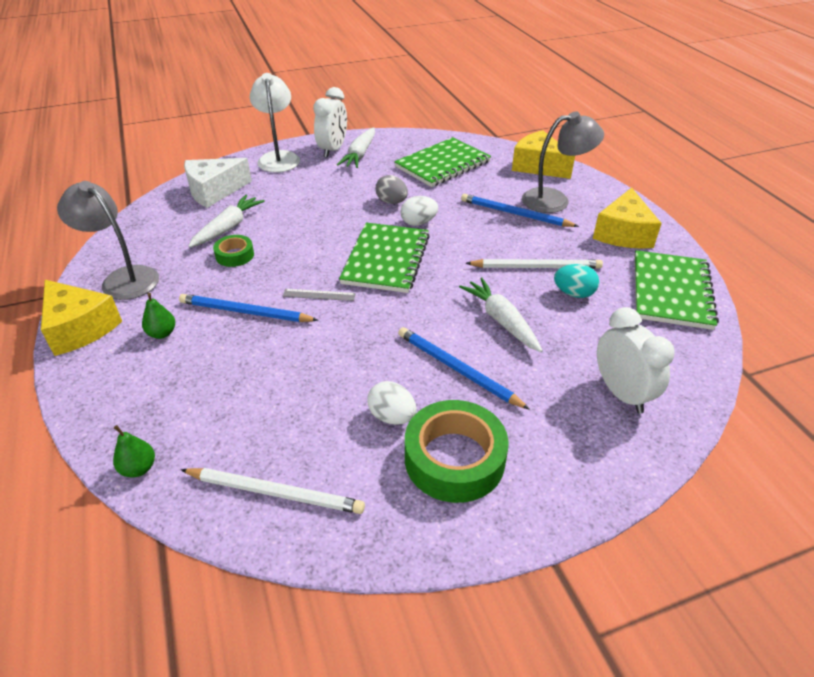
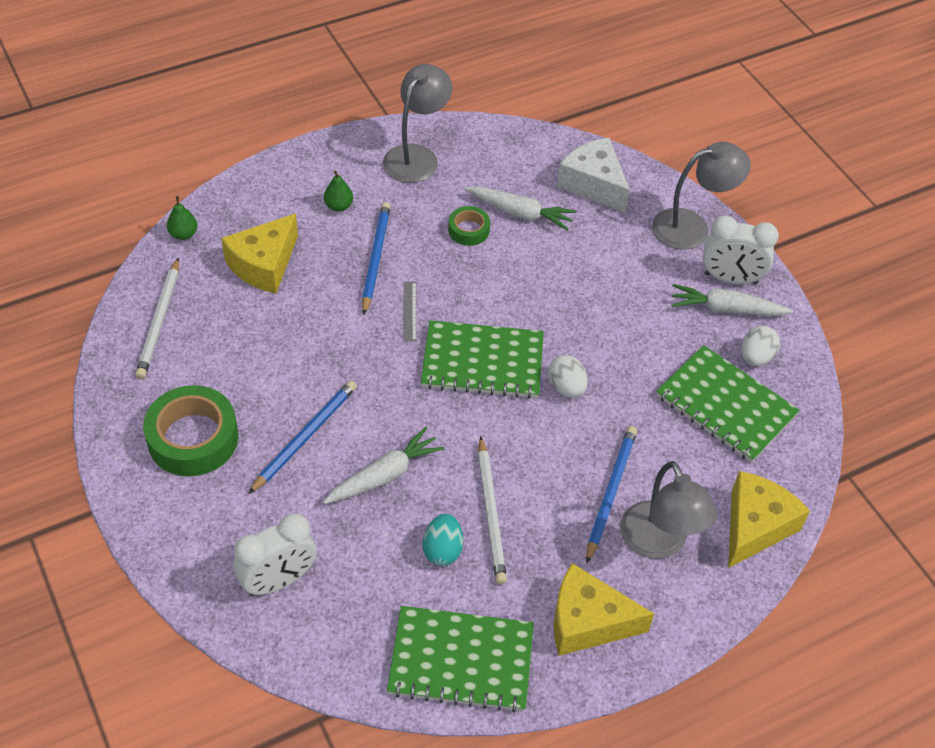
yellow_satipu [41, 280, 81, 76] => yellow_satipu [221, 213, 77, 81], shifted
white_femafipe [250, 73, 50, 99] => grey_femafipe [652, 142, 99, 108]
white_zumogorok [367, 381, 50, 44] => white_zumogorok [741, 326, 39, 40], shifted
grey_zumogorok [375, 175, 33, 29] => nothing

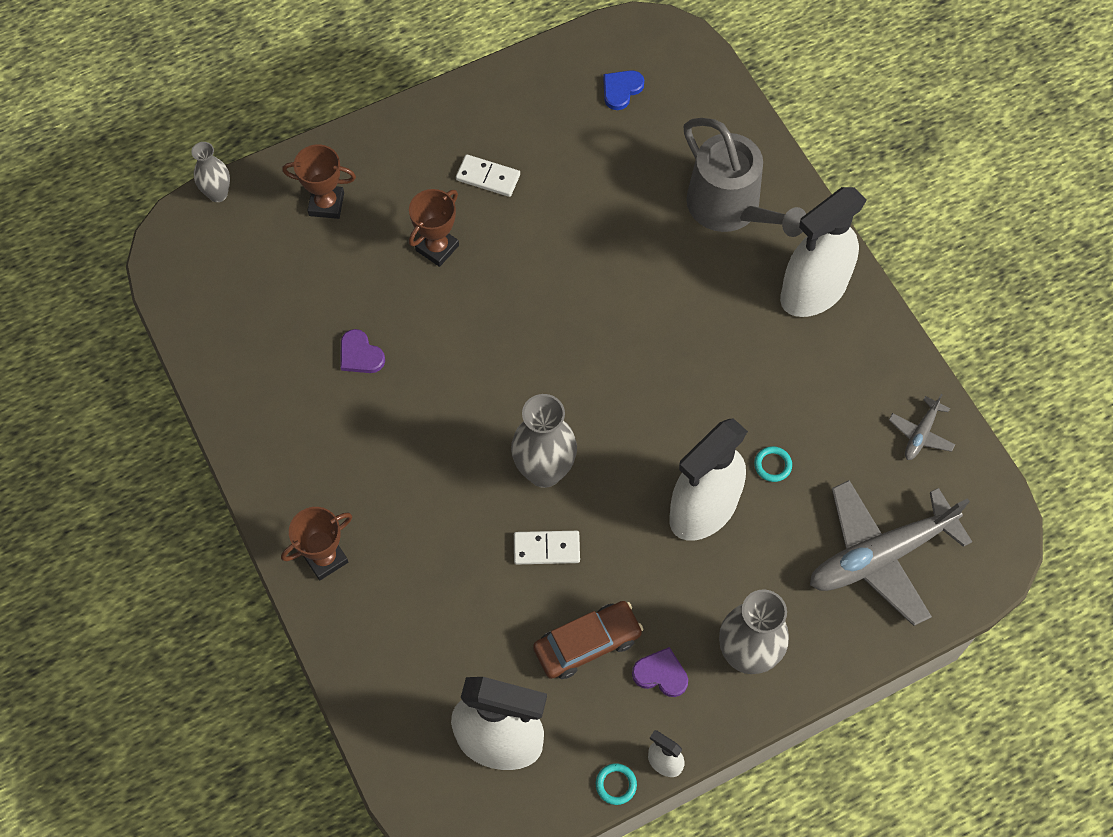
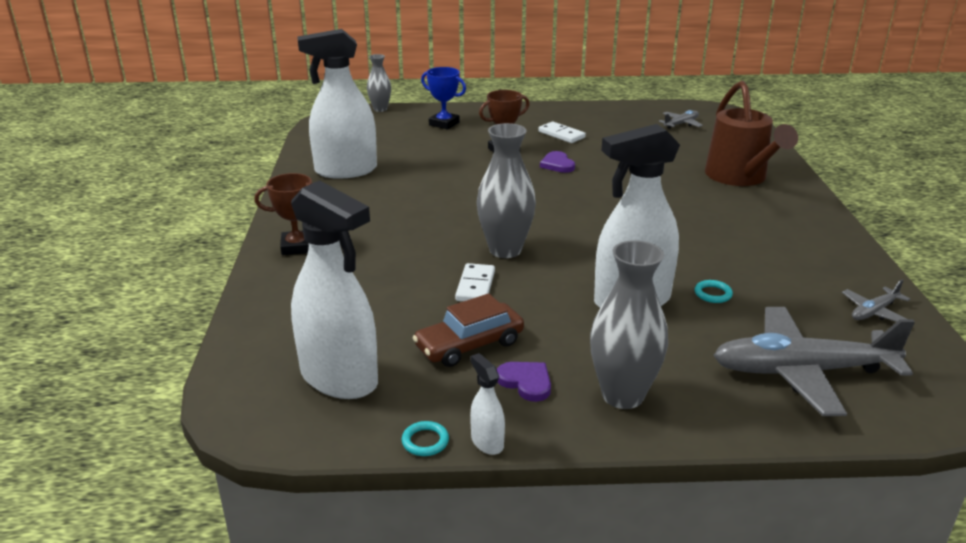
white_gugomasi [780, 187, 87, 130] => white_gugomasi [297, 29, 80, 150], shifted
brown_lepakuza [533, 601, 110, 78] => brown_lepakuza [412, 293, 112, 74], 150 degrees clockwise
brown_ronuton [282, 144, 74, 75] => blue_ronuton [421, 67, 45, 62]
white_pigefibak [514, 531, 66, 33] => white_pigefibak [455, 263, 40, 38], 75 degrees clockwise
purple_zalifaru [340, 329, 45, 44] => purple_zalifaru [540, 151, 35, 22], shifted
blue_zalifaru [603, 70, 41, 40] => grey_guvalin [659, 110, 44, 19]
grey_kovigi [684, 118, 122, 119] => brown_kovigi [705, 81, 93, 105]

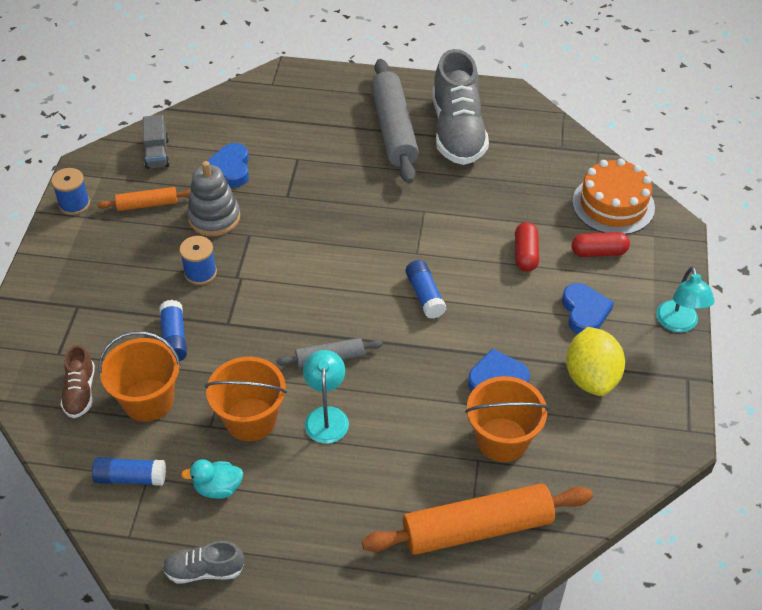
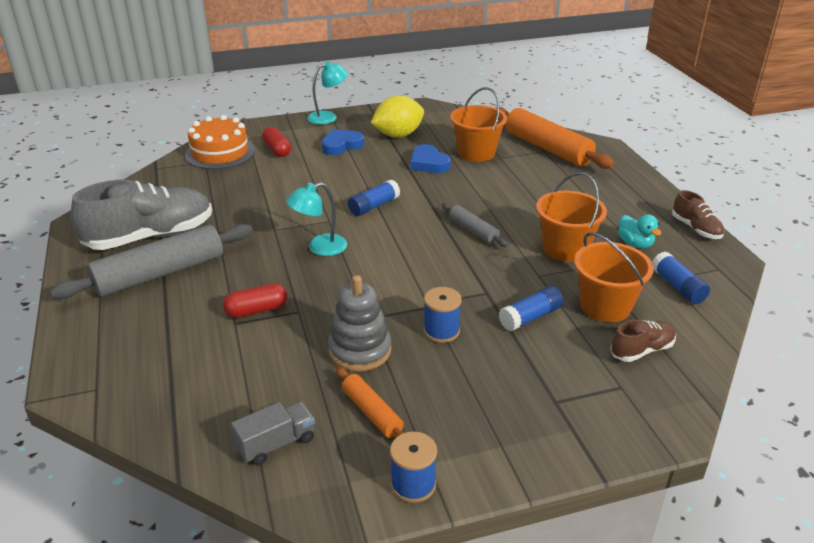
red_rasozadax [515, 222, 24, 50] => red_rasozadax [223, 283, 64, 35], shifted
turquoise_femafipe [303, 350, 46, 94] => turquoise_femafipe [286, 182, 61, 74], shifted
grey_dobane [162, 541, 82, 42] => brown_dobane [672, 190, 52, 49]
blue_zalifaru [207, 143, 42, 44] => nothing

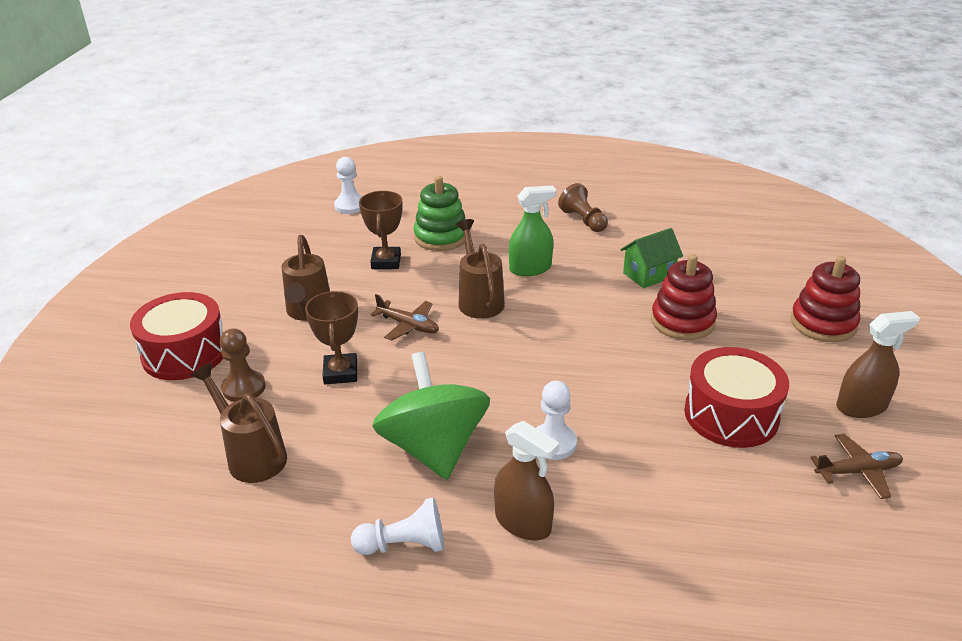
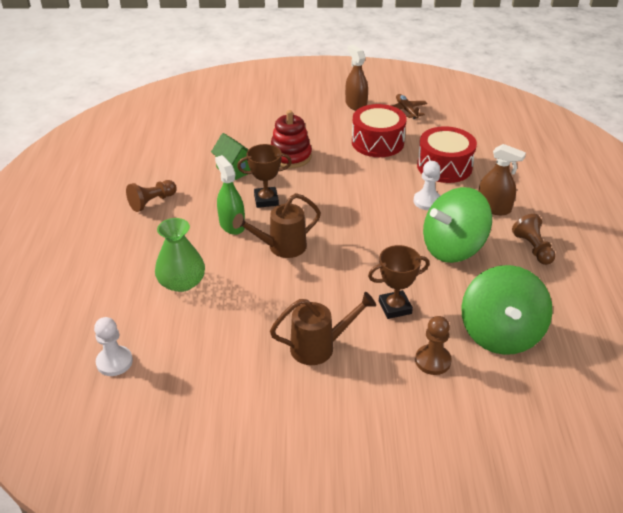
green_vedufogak [413, 176, 52, 75] => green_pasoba [155, 218, 50, 74]
brown_ronuton [359, 191, 44, 78] => brown_ronuton [237, 144, 55, 64], shifted
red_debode [130, 292, 93, 88] => red_debode [417, 126, 60, 57], shifted
brown_kovigi [191, 363, 96, 120] => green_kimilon [461, 265, 91, 90]
brown_gugomasi [494, 421, 66, 120] => brown_gugomasi [478, 144, 48, 71], 90 degrees clockwise
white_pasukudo [351, 497, 93, 58] => brown_pasukudo [512, 214, 44, 51]
brown_guvalin [370, 294, 69, 47] => nothing
red_vedufogak [790, 256, 70, 86] => nothing

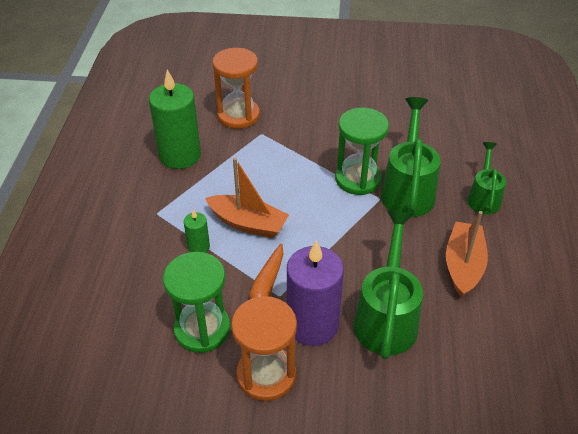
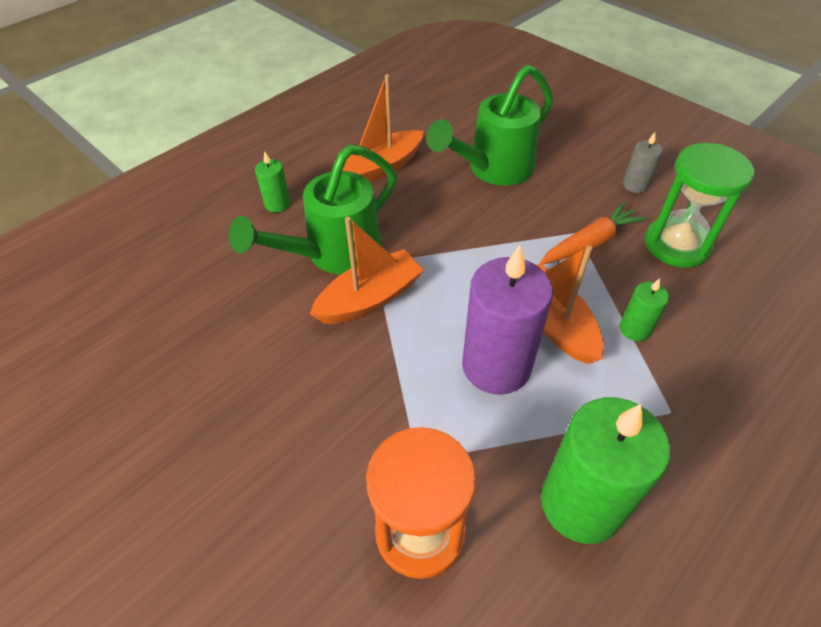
green_kovigi [467, 142, 39, 72] => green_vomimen [255, 151, 35, 62]
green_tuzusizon [335, 108, 54, 87] => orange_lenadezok [310, 217, 114, 107]
purple_vomimen [287, 240, 57, 106] => purple_vomimen [462, 245, 91, 150], shifted
orange_tuzusizon [231, 296, 66, 105] => grey_vomimen [623, 132, 40, 61]

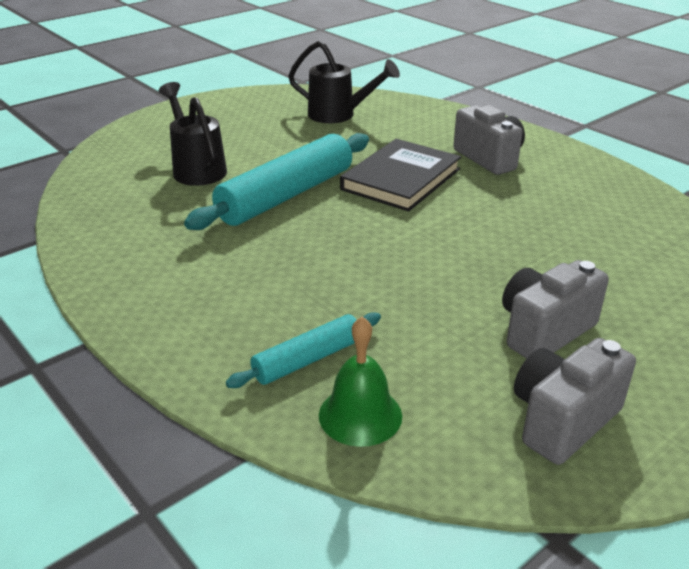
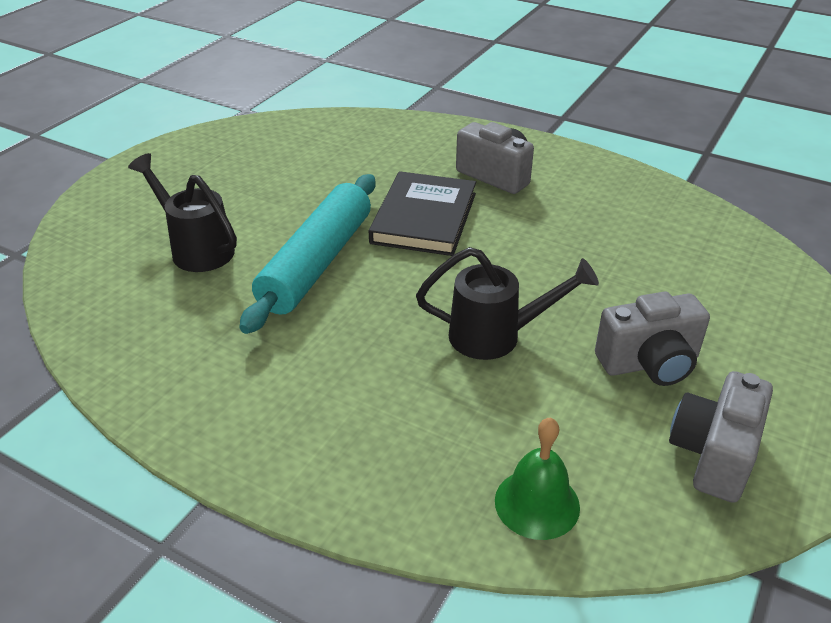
black_kovigi [288, 41, 112, 82] => black_kovigi [416, 247, 183, 113], shifted
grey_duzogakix [502, 260, 107, 98] => grey_duzogakix [595, 291, 115, 95], 135 degrees counterclockwise
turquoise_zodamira [226, 312, 155, 76] => nothing

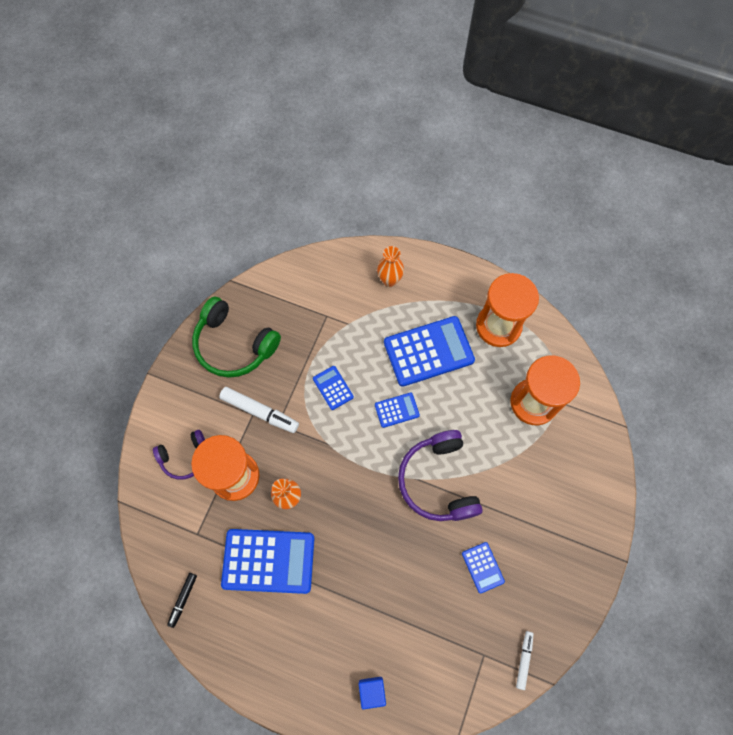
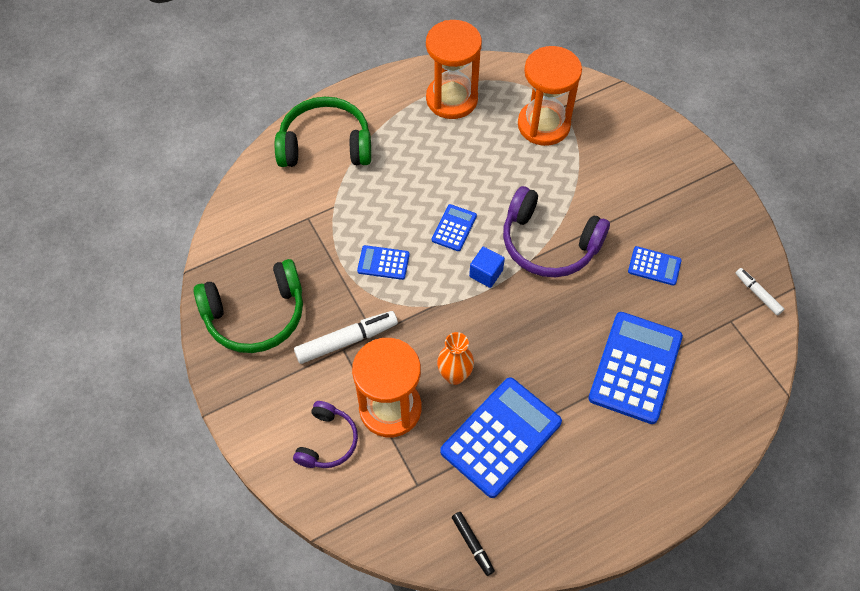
orange_pasoba [377, 246, 27, 41] => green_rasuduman [275, 97, 96, 70]
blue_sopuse [359, 677, 27, 33] => blue_sopuse [469, 247, 36, 41], shifted
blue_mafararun [384, 316, 91, 71] => blue_mafararun [588, 312, 95, 112], shifted

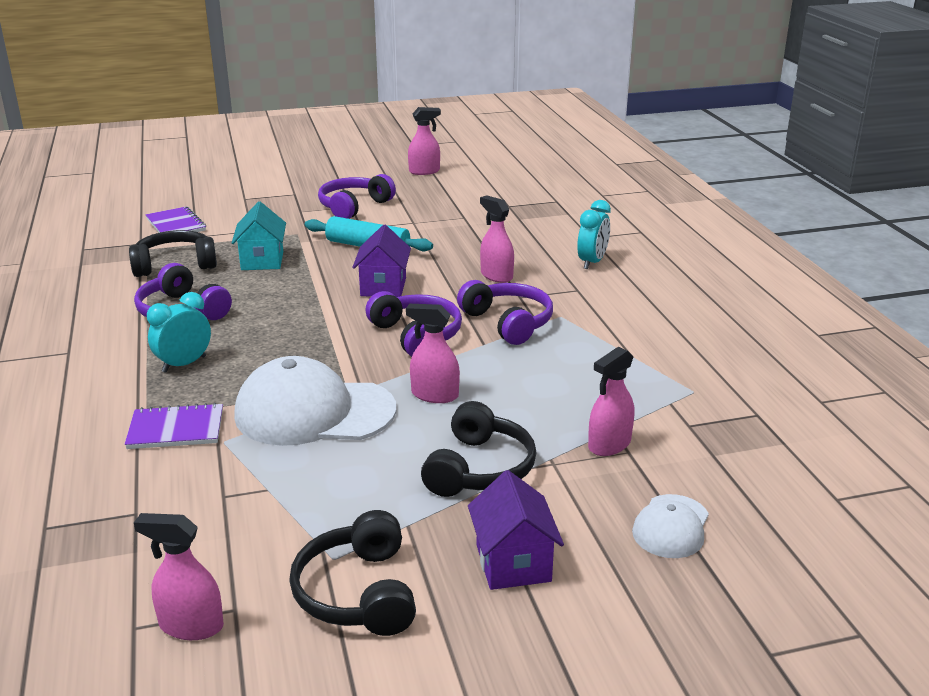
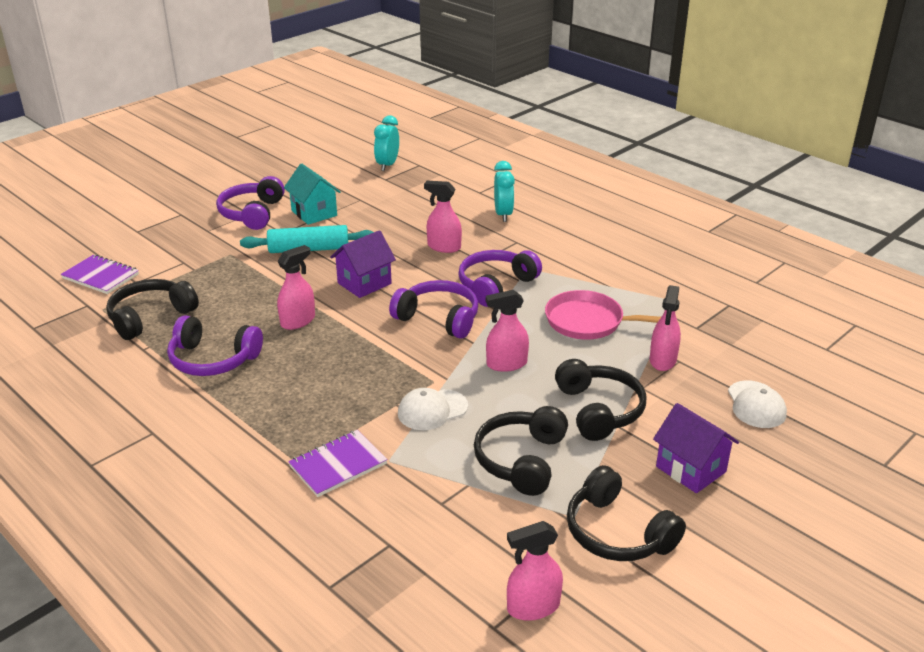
pink_gugomasi [408, 107, 33, 68] => pink_gugomasi [277, 245, 38, 85], shifted
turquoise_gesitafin [232, 201, 54, 69] => turquoise_gesitafin [284, 163, 57, 62], shifted
purple_gesitafin [352, 225, 59, 72] => purple_gesitafin [330, 230, 66, 68], 75 degrees clockwise
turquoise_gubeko [147, 292, 64, 81] => turquoise_gubeko [374, 116, 25, 55], shifted
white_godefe [234, 356, 162, 90] => white_godefe [398, 388, 70, 42], x0.51
purple_rasuduman [457, 280, 96, 65] => purple_rasuduman [458, 250, 84, 57], 75 degrees counterclockwise
nothing => black_rasuduman [474, 406, 94, 90]
nothing => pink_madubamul [545, 290, 116, 50]

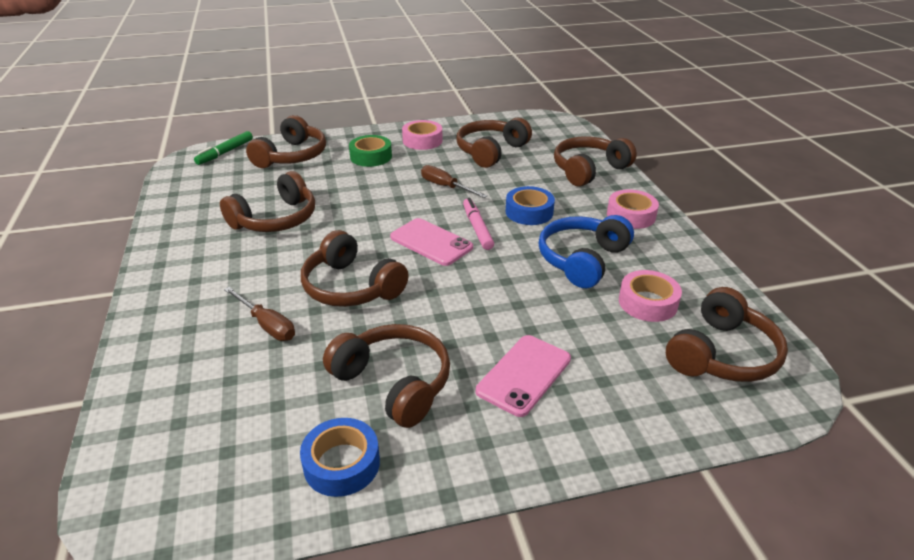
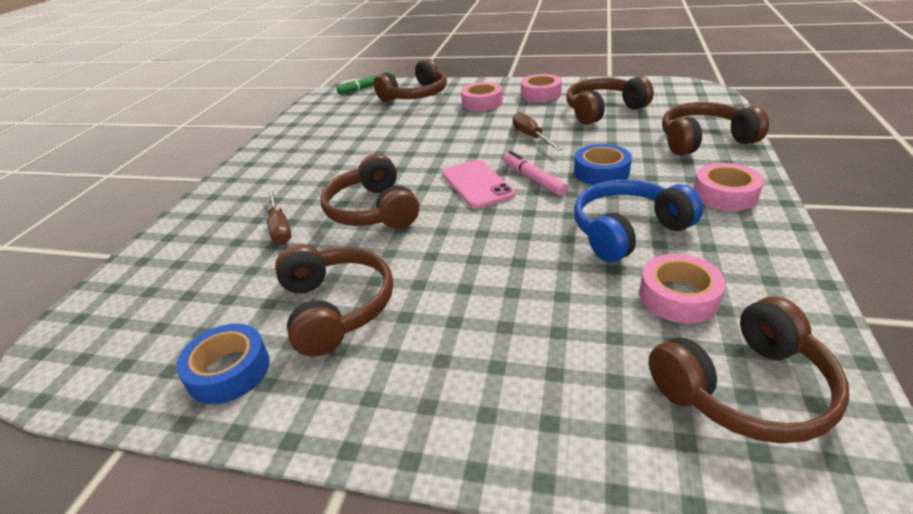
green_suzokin [349, 135, 43, 32] => pink_suzokin [461, 82, 42, 29]
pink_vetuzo [463, 198, 31, 52] => pink_vetuzo [503, 151, 65, 45], 45 degrees counterclockwise
brown_rasuduman [220, 171, 95, 61] => nothing
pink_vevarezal [476, 335, 95, 82] => nothing

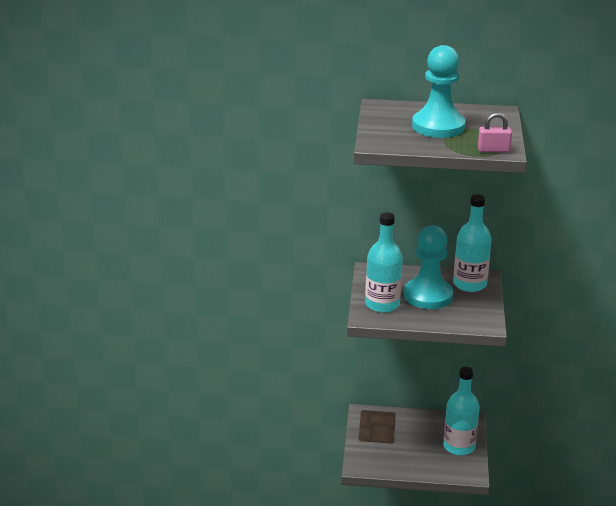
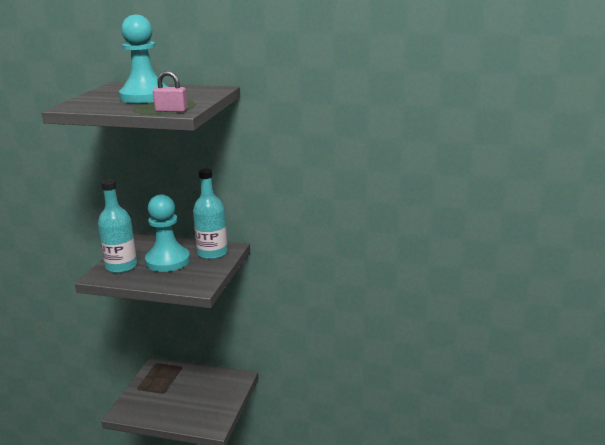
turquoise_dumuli [443, 367, 37, 89] => nothing

